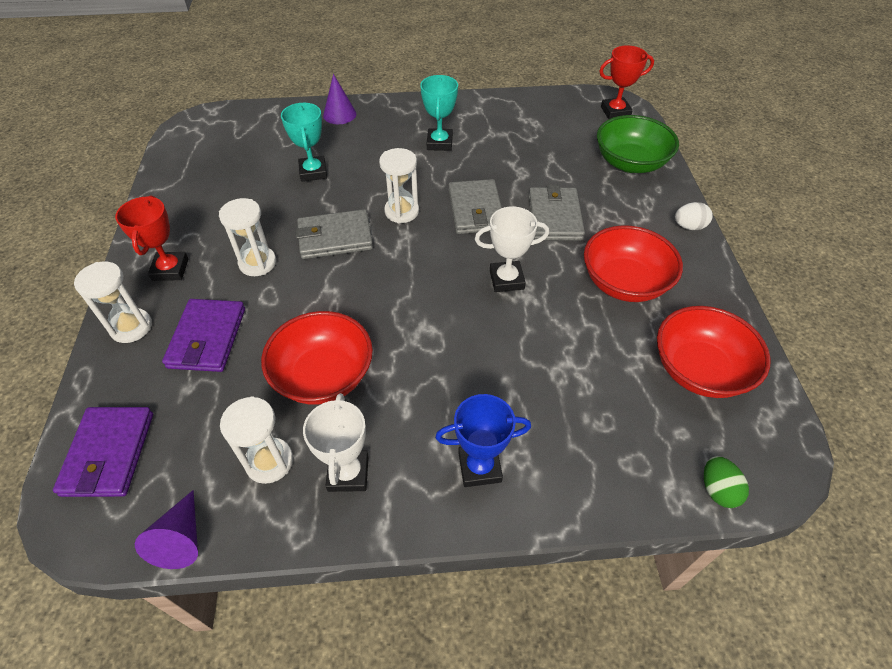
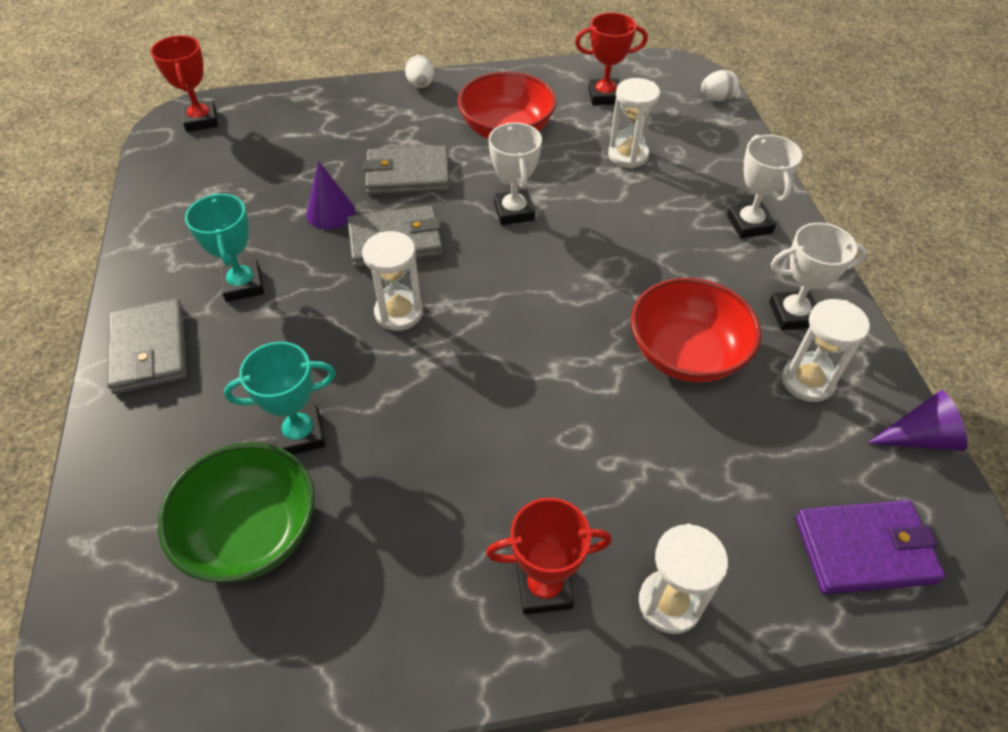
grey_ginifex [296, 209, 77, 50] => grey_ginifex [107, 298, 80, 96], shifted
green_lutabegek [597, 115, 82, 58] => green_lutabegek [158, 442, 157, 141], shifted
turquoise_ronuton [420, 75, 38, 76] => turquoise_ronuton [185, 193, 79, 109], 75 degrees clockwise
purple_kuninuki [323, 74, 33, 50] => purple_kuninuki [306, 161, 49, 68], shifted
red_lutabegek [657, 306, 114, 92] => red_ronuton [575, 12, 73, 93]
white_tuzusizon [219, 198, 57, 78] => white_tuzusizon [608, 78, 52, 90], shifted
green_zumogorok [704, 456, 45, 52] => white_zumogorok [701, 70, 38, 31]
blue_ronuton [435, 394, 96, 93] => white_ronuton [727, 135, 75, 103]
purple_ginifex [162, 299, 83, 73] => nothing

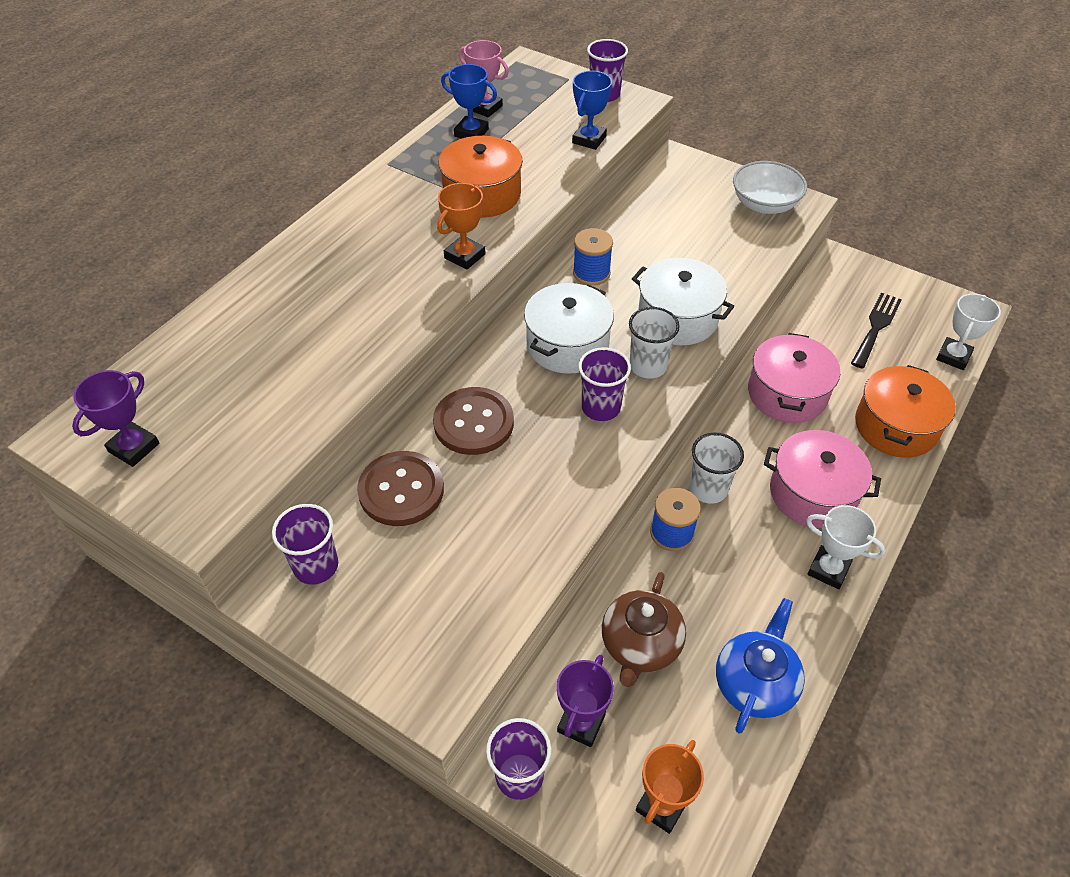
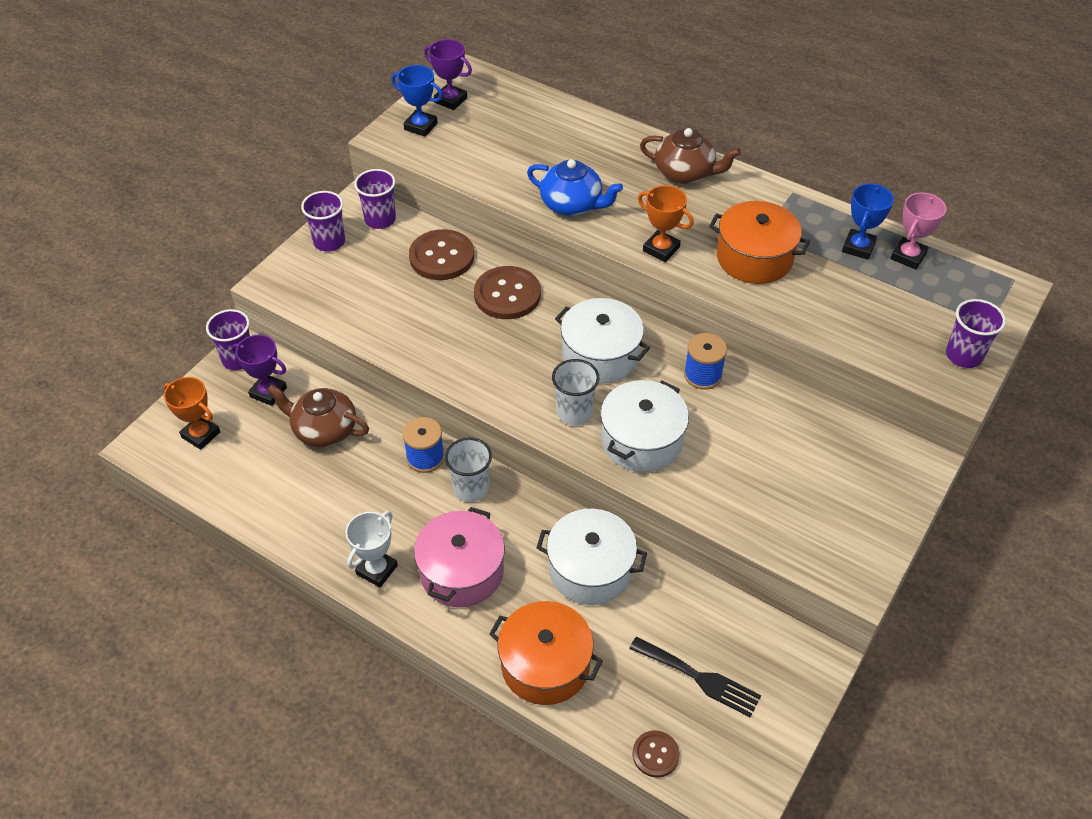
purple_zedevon [578, 347, 53, 74] => purple_zedevon [301, 191, 44, 61], shifted
blue_ronuton [572, 71, 40, 79] => blue_ronuton [391, 65, 52, 72], shifted
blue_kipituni [716, 598, 89, 136] => blue_kipituni [527, 159, 96, 57], shifted
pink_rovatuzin [748, 333, 92, 90] => white_rovatuzin [536, 509, 111, 96]
white_ronuton [936, 294, 65, 76] => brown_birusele [633, 730, 46, 48]
nothing => brown_kipituni [640, 128, 101, 56]
white_lutabegek [733, 161, 74, 53] => nothing

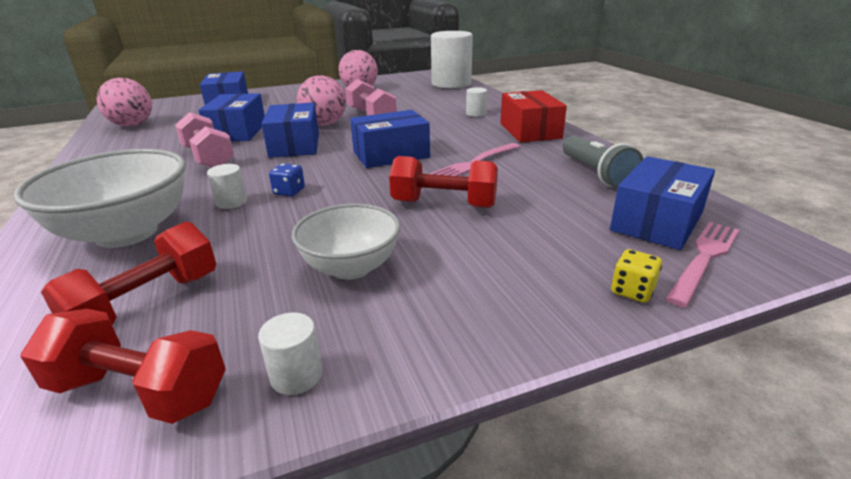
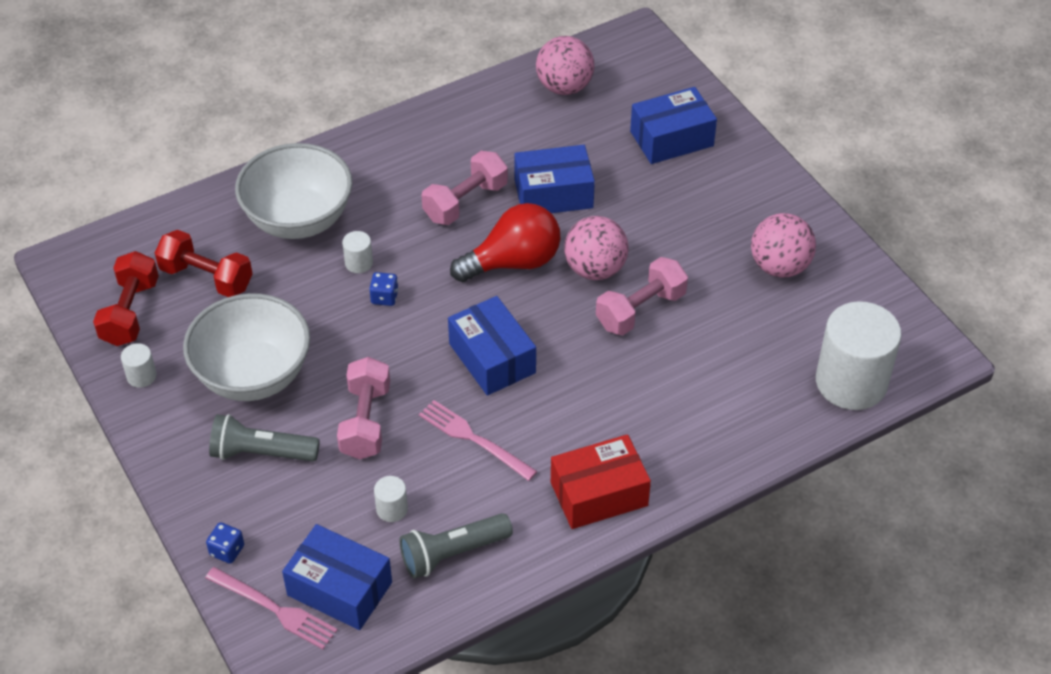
white_lutabegek [292, 203, 108, 77] => white_lutabegek [183, 293, 127, 108], x1.56
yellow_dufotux [611, 249, 51, 54] => blue_dufotux [206, 522, 38, 42]
nothing => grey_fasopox [209, 414, 111, 47]
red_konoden [389, 156, 109, 52] => pink_konoden [337, 357, 53, 102]
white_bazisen [466, 87, 21, 30] => white_bazisen [374, 476, 34, 46], shifted
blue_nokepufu [261, 103, 58, 55] => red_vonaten [450, 203, 110, 79]

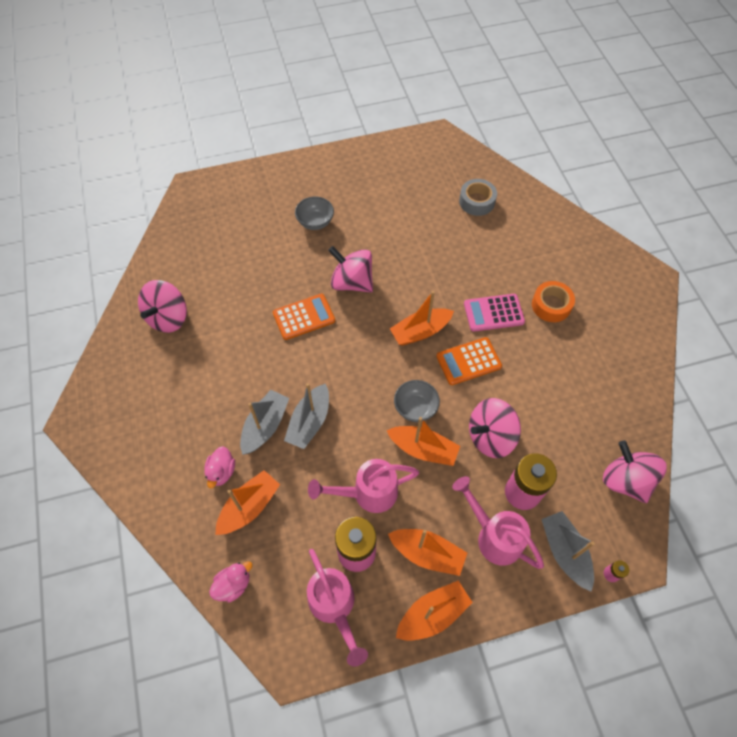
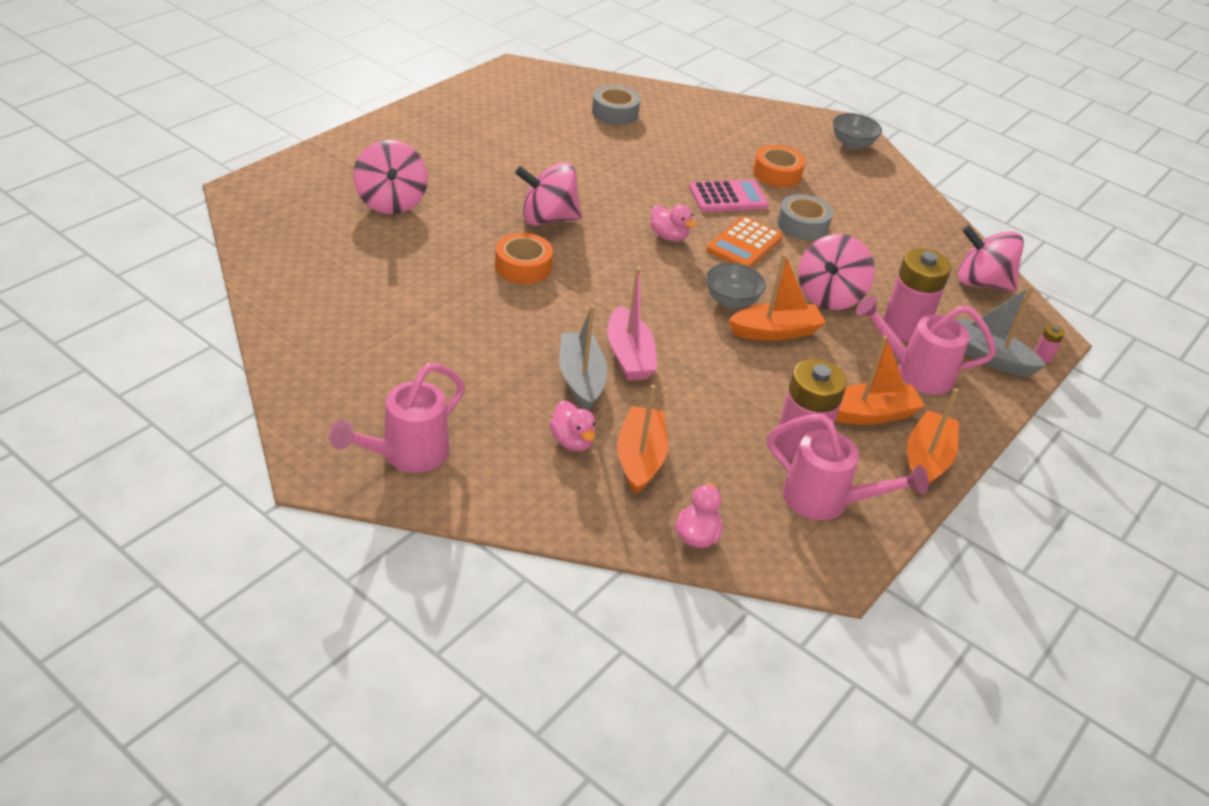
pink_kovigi [308, 459, 111, 54] => pink_kovigi [329, 363, 136, 110], shifted
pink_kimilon [138, 280, 49, 53] => pink_kimilon [353, 140, 75, 74], shifted
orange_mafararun [273, 294, 62, 46] => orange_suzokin [495, 233, 58, 51]
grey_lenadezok [284, 383, 45, 66] => pink_lenadezok [607, 267, 50, 114]
orange_lenadezok [390, 291, 64, 55] => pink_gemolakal [651, 205, 45, 36]
pink_mafararun [464, 294, 61, 38] => pink_mafararun [689, 179, 79, 33], 150 degrees counterclockwise
nothing => grey_suzokin [777, 194, 56, 46]
grey_lutabegek [295, 197, 39, 33] => grey_lutabegek [833, 113, 49, 37], shifted

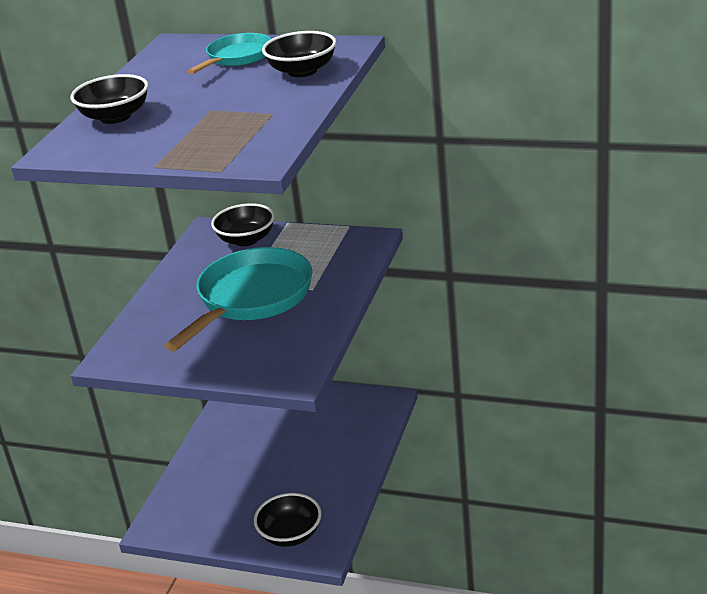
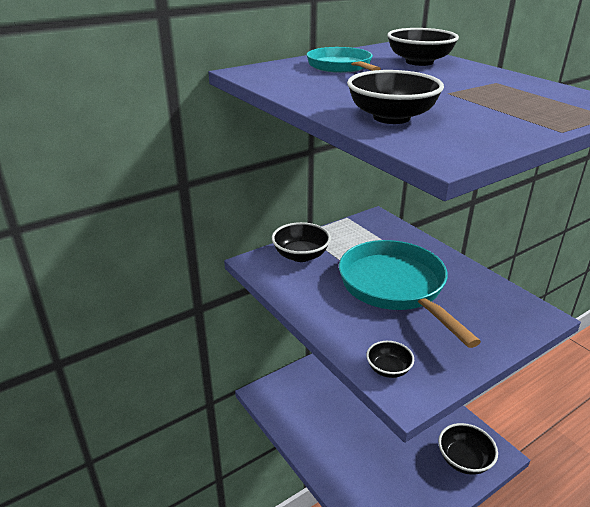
nothing => black_lutabegek [367, 341, 47, 37]

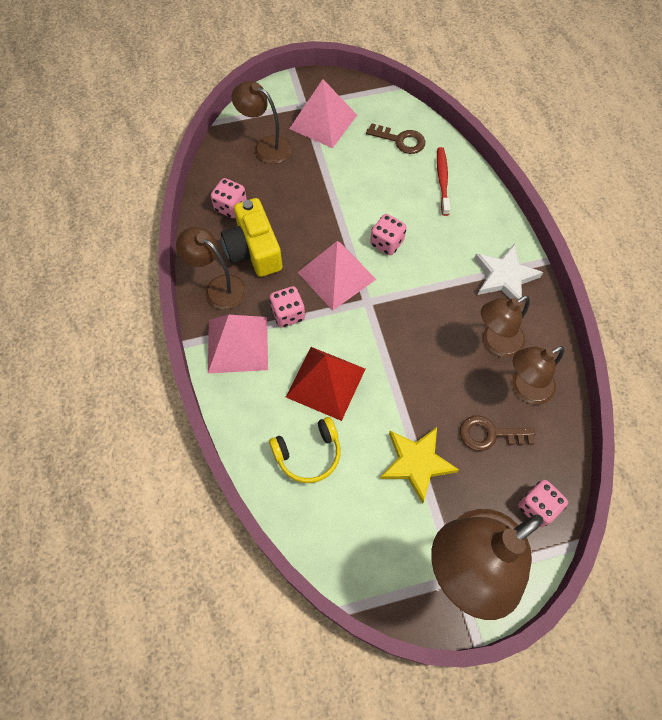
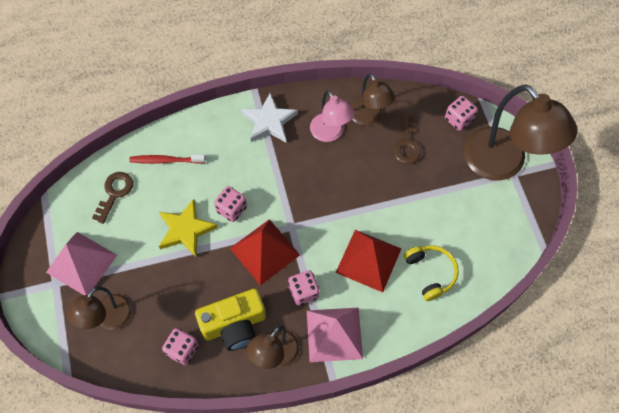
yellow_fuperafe [380, 427, 79, 77] => yellow_fuperafe [159, 199, 59, 58], shifted
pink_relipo [297, 241, 79, 69] => red_relipo [230, 219, 70, 66]
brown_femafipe [481, 296, 49, 62] => pink_femafipe [310, 90, 44, 52]

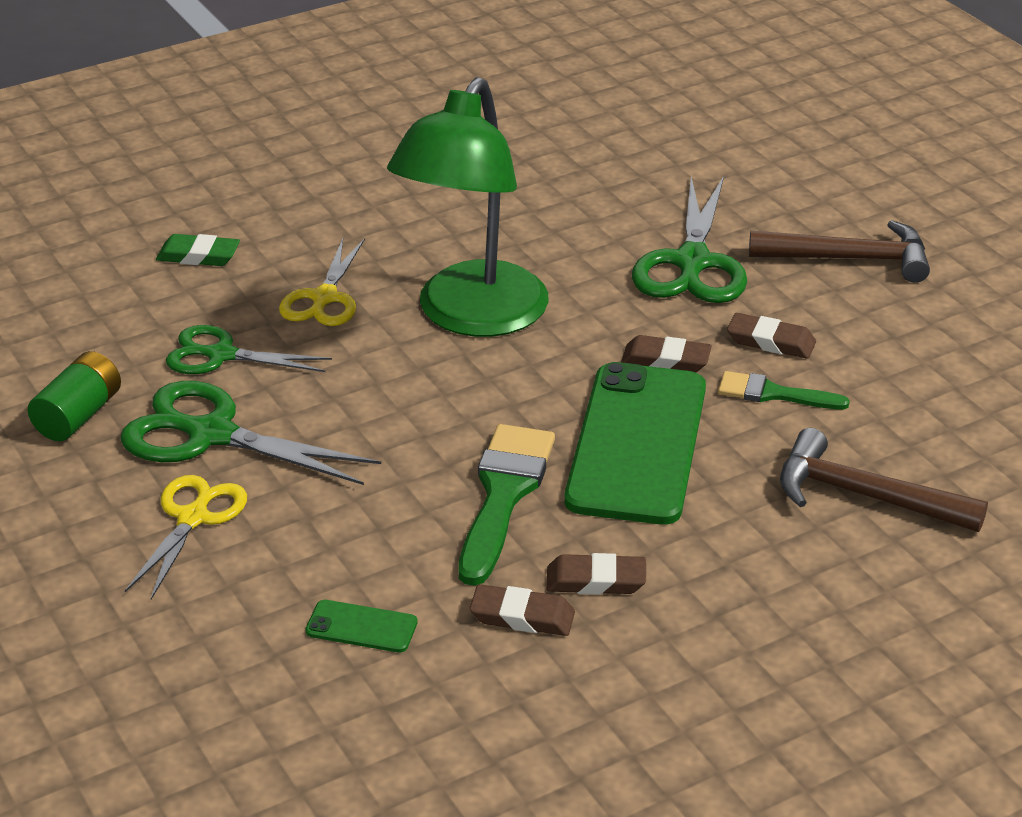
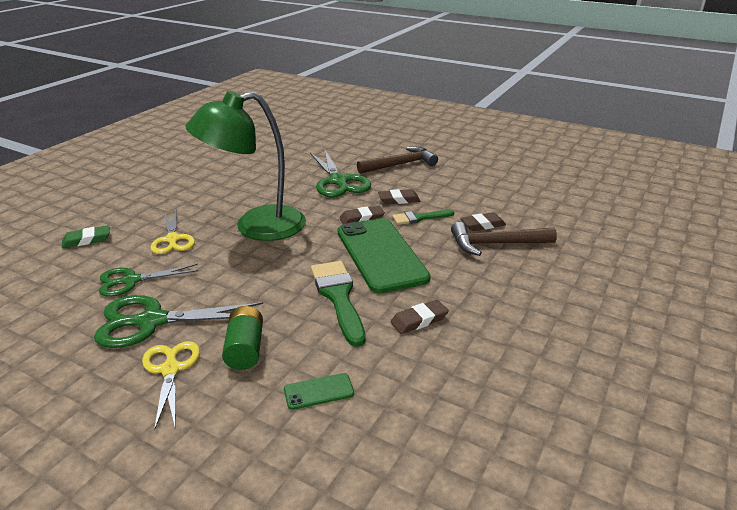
green_femafipe [387, 77, 161, 260] => green_femafipe [186, 91, 120, 150], 75 degrees clockwise
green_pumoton [27, 351, 94, 90] => green_pumoton [222, 306, 41, 64], shifted
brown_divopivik [470, 584, 105, 52] => brown_divopivik [460, 212, 46, 19], shifted

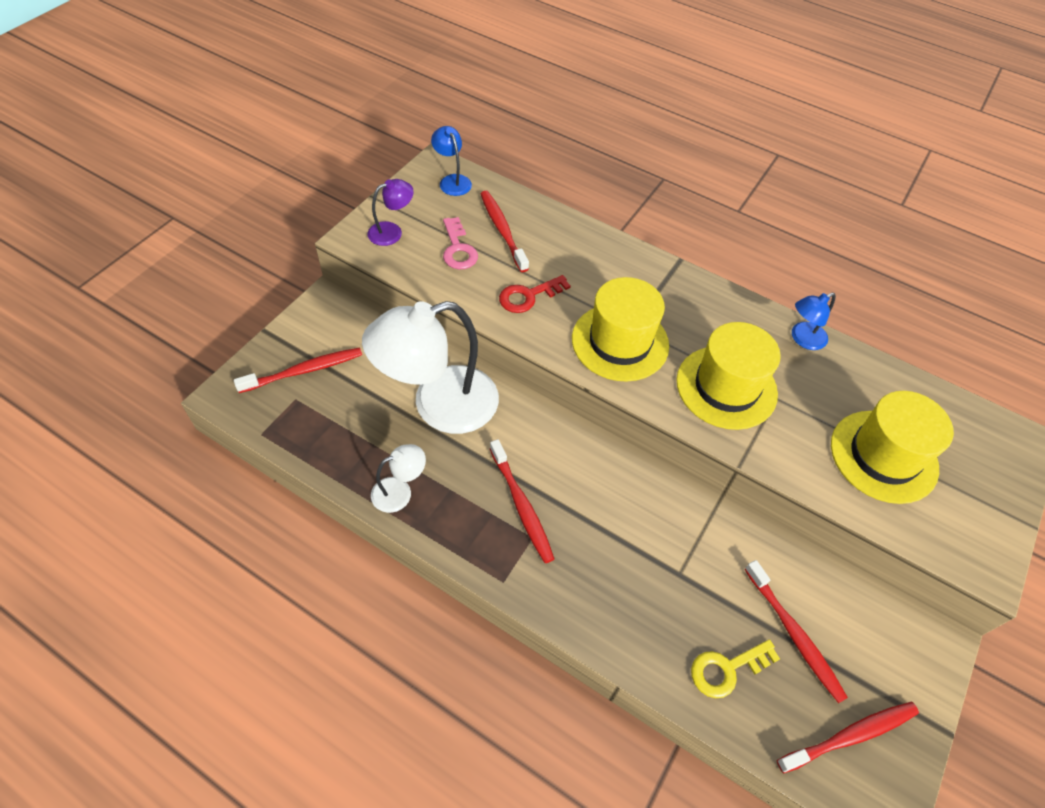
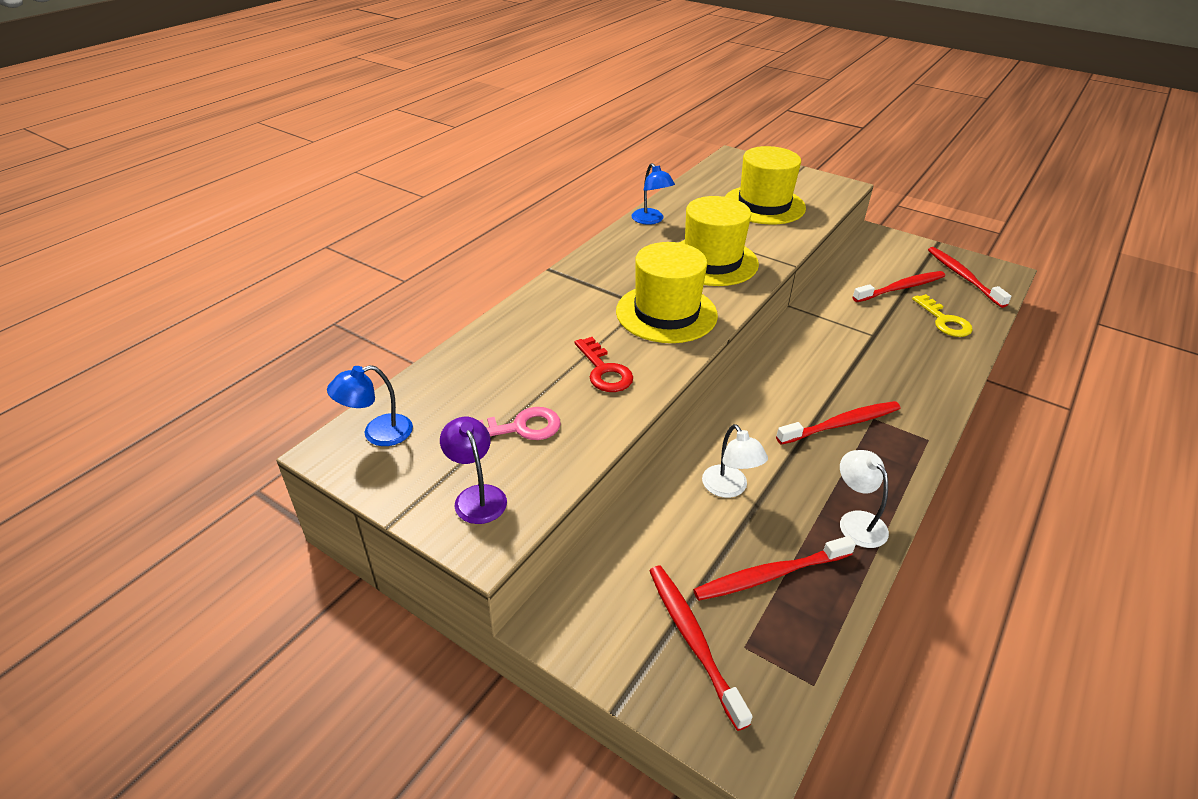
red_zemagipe [480, 191, 49, 81] => red_zemagipe [693, 536, 163, 65], shifted
white_femafipe [362, 301, 137, 133] => white_femafipe [702, 424, 66, 74], x0.44

